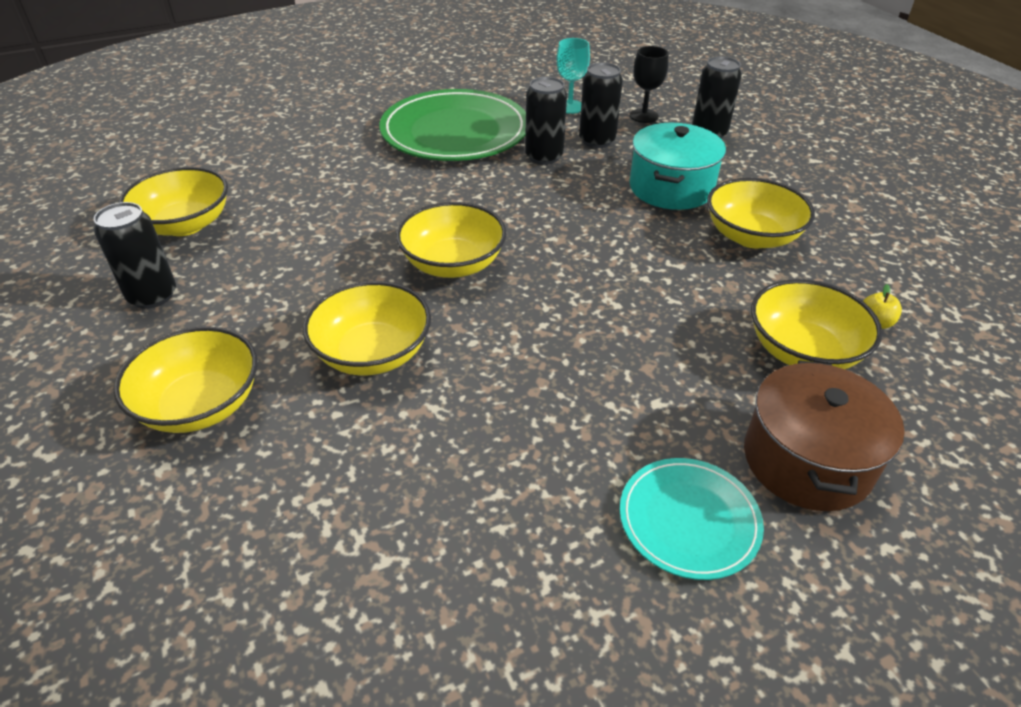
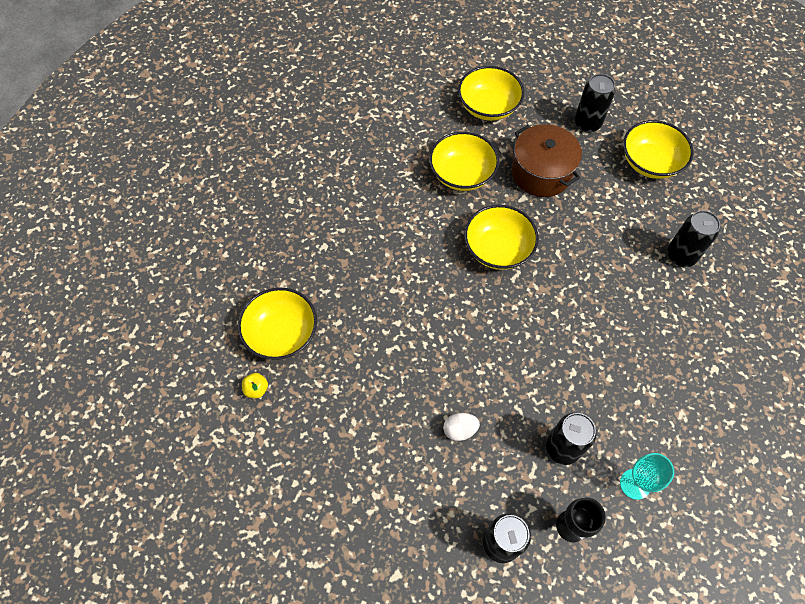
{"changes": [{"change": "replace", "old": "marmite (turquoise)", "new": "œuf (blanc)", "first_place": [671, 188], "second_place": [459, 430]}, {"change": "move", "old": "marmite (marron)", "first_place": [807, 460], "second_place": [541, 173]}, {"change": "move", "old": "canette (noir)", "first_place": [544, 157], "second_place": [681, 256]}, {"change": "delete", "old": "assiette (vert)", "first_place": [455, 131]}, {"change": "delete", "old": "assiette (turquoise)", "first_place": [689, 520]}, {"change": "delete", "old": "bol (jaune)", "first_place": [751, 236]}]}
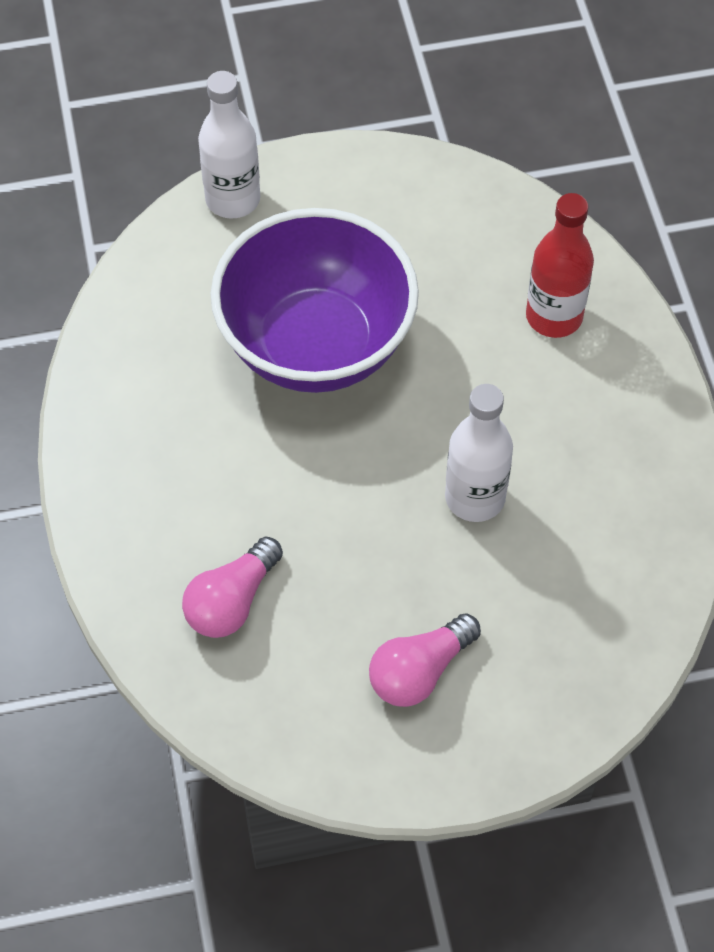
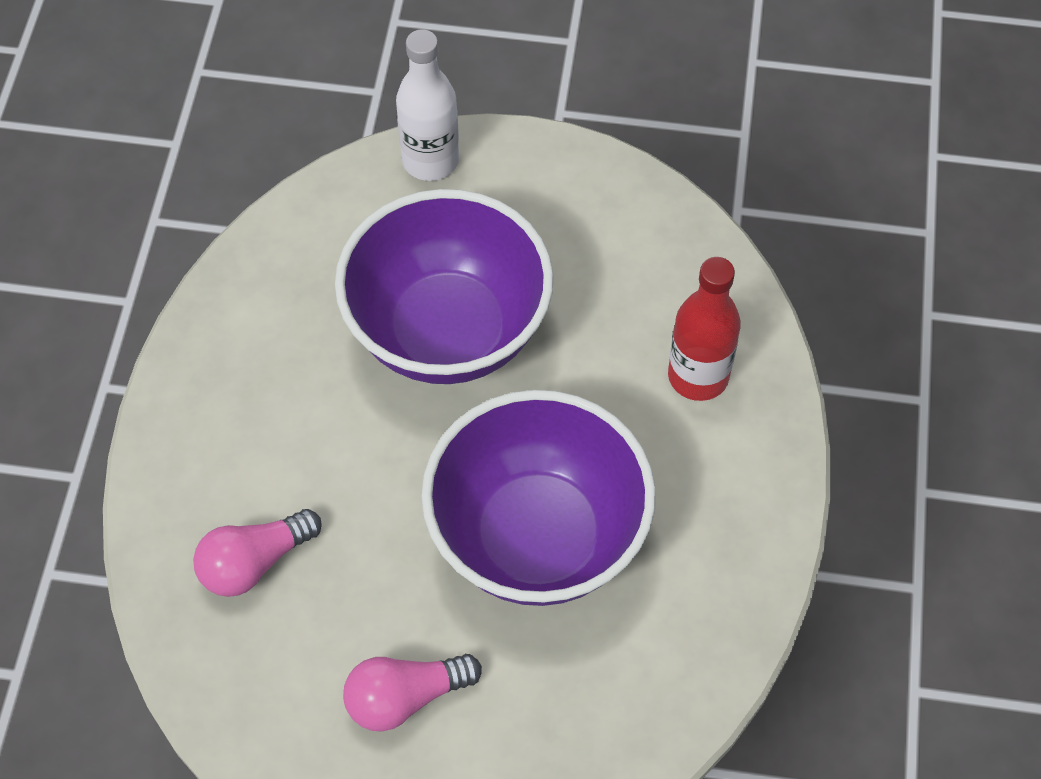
{"changes": [{"change": "replace", "old": "bouteille (blanc)", "new": "bol (violet)", "first_place": [475, 497], "second_place": [537, 537]}]}
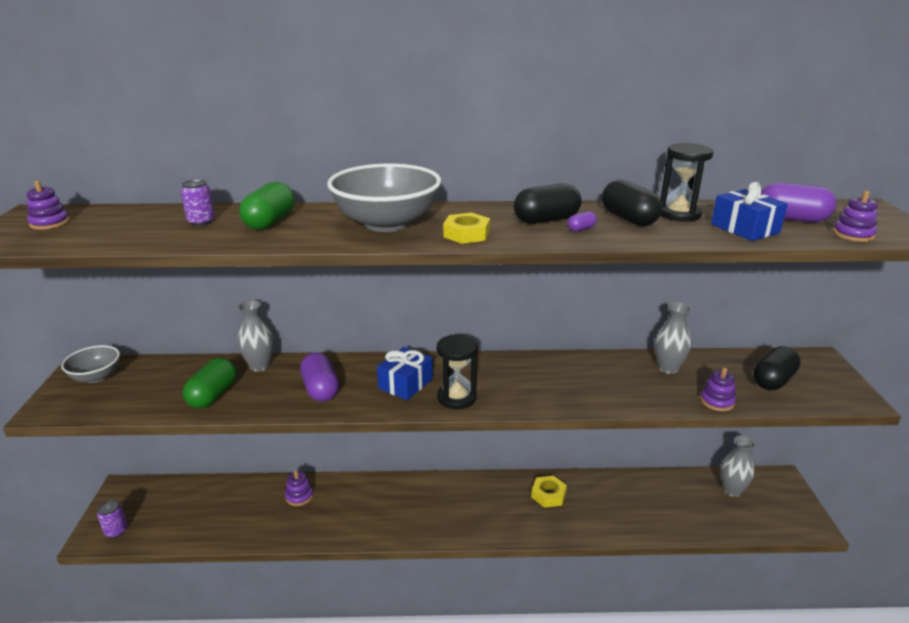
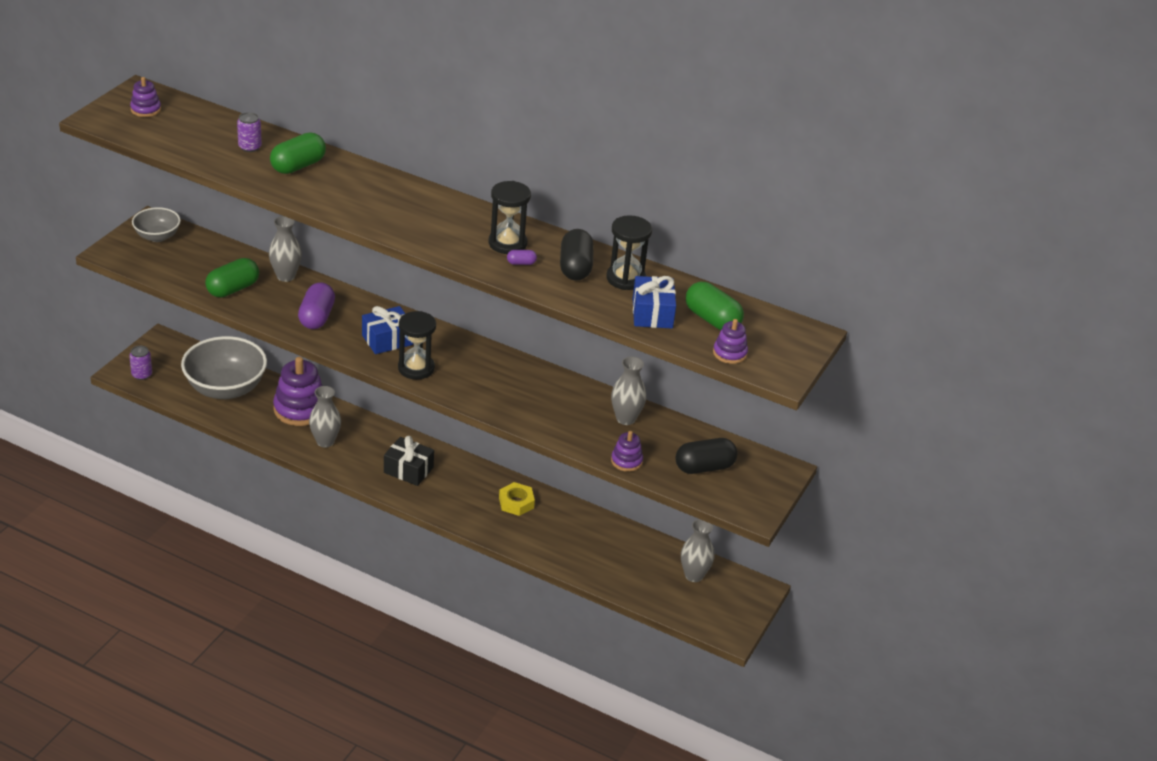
{"changes": [{"change": "move", "old": "bol (gris)", "first_place": [386, 224], "second_place": [225, 388]}, {"change": "resize", "old": "jouet à empiler (violet)", "first_place": [299, 496], "second_place": [300, 409], "factor": 1.95}, {"change": "insert", "new": "vase (gris)", "second_place": [325, 441]}, {"change": "insert", "new": "cadeau (noir)", "second_place": [408, 470]}, {"change": "replace", "old": "gélule (noir)", "new": "sablier (noir)", "first_place": [546, 220], "second_place": [507, 243]}, {"change": "recolor", "old": "gélule (violet)", "new": "gélule (vert)", "first_place": [791, 219], "second_place": [712, 319]}, {"change": "delete", "old": "écrou (jaune)", "first_place": [466, 234]}]}
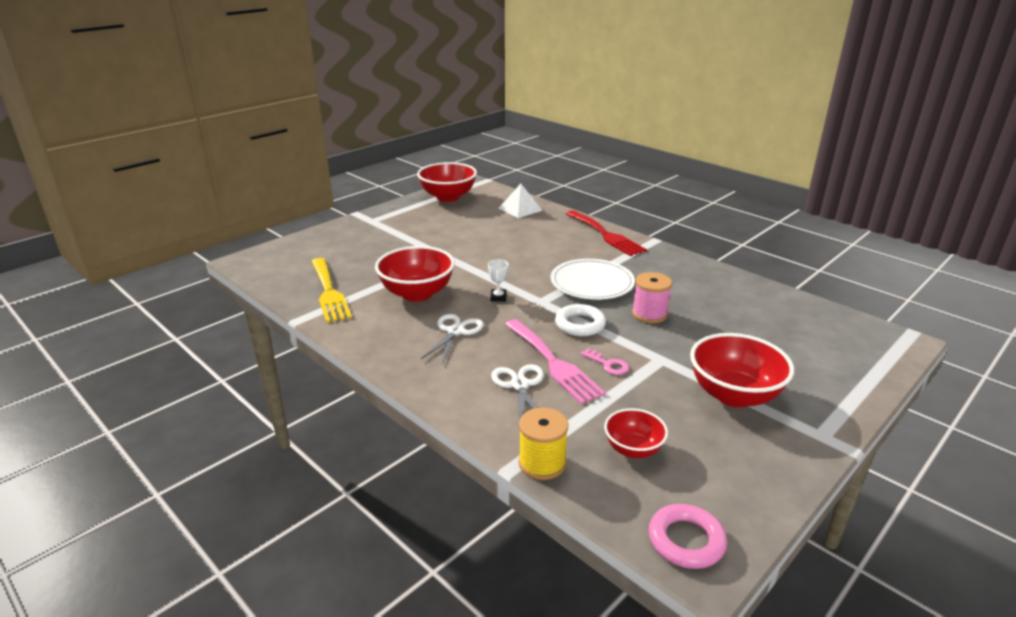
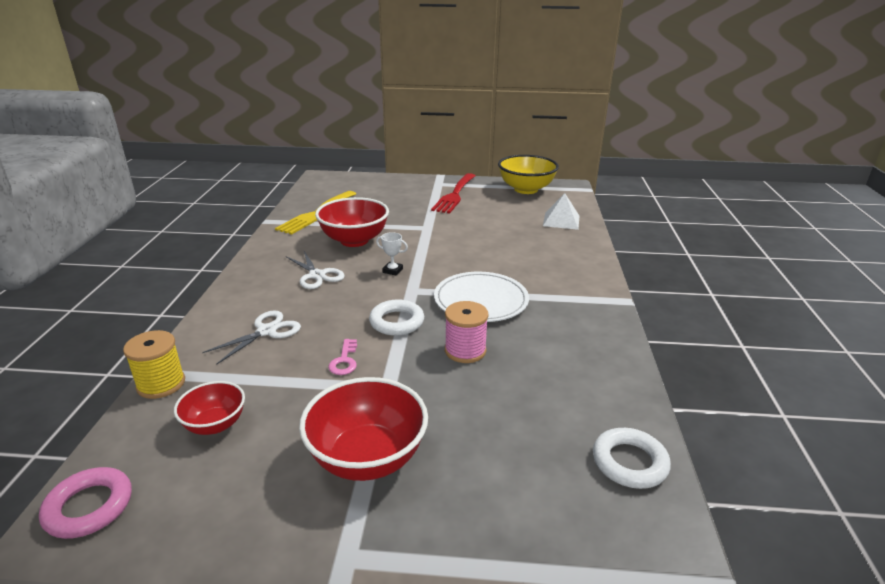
{"changes": [{"change": "rotate", "old": "ciseaux (blanc)", "first_place": [455, 331], "second_place": [317, 275], "degrees": 75}, {"change": "rotate", "old": "trophée (blanc)", "first_place": [498, 297], "second_place": [392, 270], "degrees": 60}, {"change": "move", "old": "fourchette (rouge)", "first_place": [606, 235], "second_place": [454, 195]}, {"change": "recolor", "old": "bol (rouge)", "new": "bol (jaune)", "first_place": [448, 197], "second_place": [526, 189]}, {"change": "insert", "new": "anneau (blanc)", "second_place": [629, 462]}, {"change": "delete", "old": "fourchette (rose)", "first_place": [553, 363]}]}
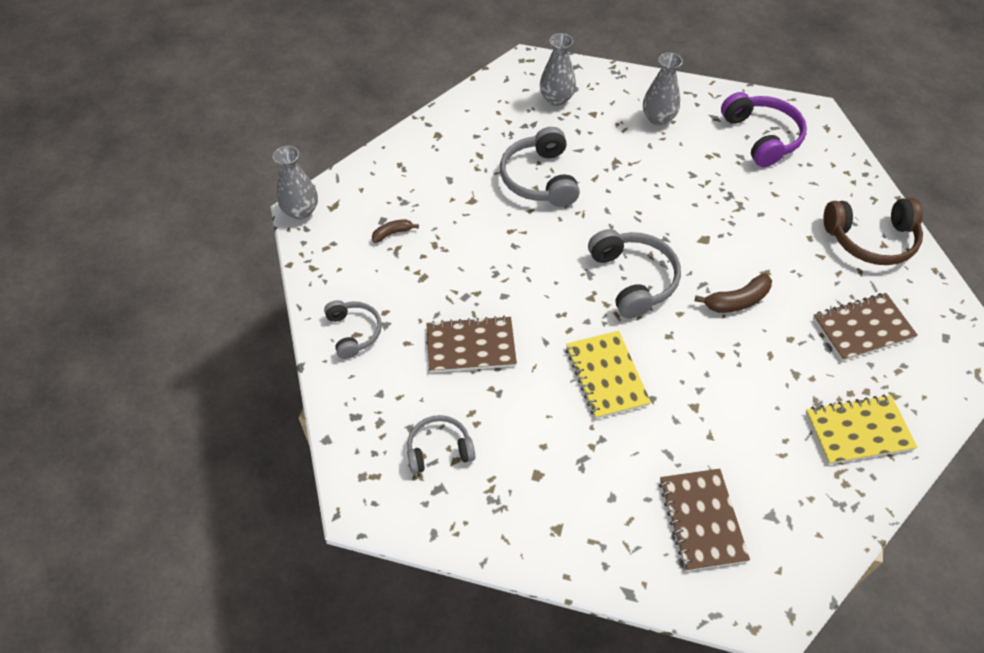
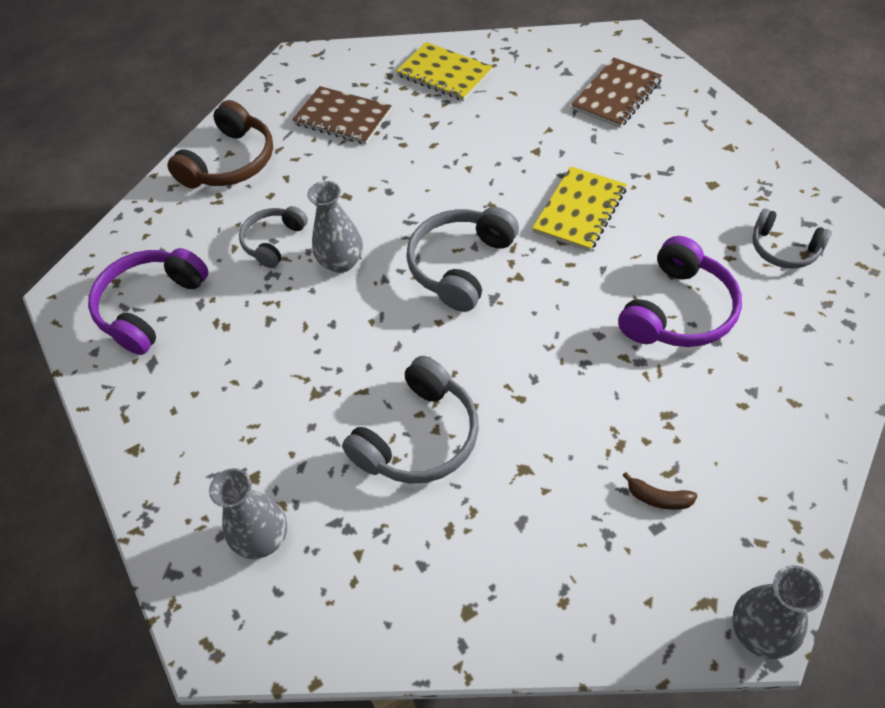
{"changes": [{"change": "rotate", "old": "casque audio (marron)", "first_place": [871, 240], "second_place": [231, 162], "degrees": 75}, {"change": "move", "old": "casque audio (gris)", "first_place": [354, 332], "second_place": [273, 241]}, {"change": "move", "old": "vase (gris)", "first_place": [658, 118], "second_place": [341, 262]}, {"change": "replace", "old": "carnet (marron)", "new": "casque audio (violet)", "first_place": [471, 346], "second_place": [679, 311]}, {"change": "delete", "old": "banane (marron)", "first_place": [736, 301]}]}
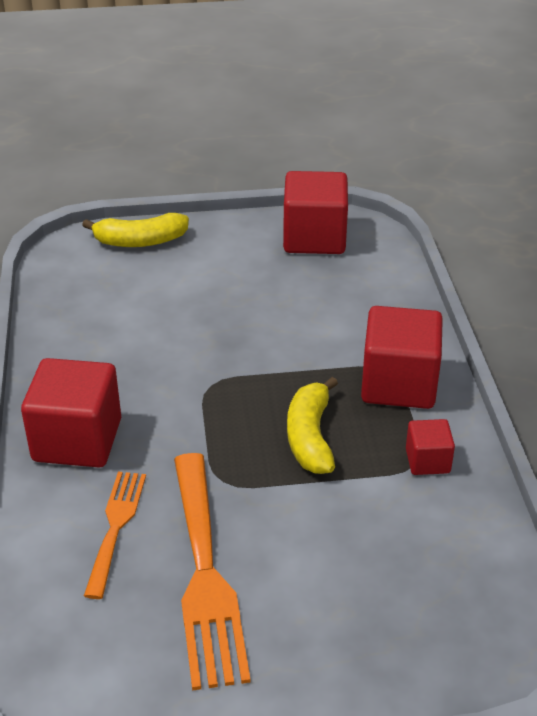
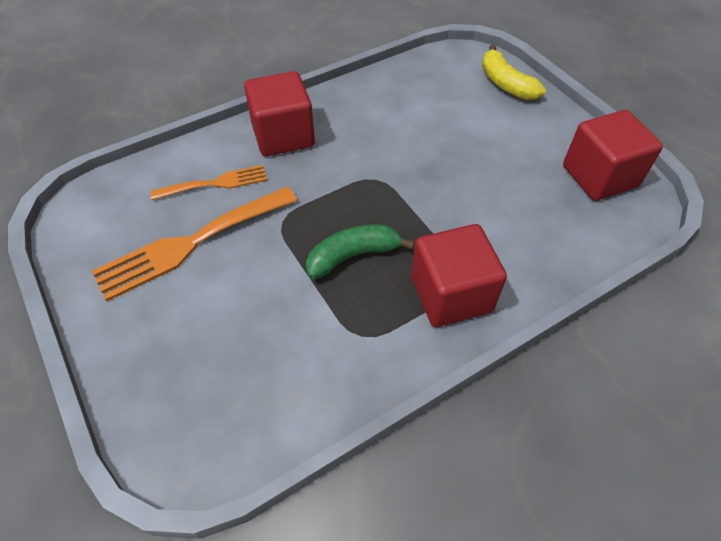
{"changes": [{"change": "recolor", "old": "banane (jaune)", "new": "banane (vert)", "first_place": [310, 437], "second_place": [353, 256]}, {"change": "delete", "old": "cube (rouge)", "first_place": [427, 461]}]}
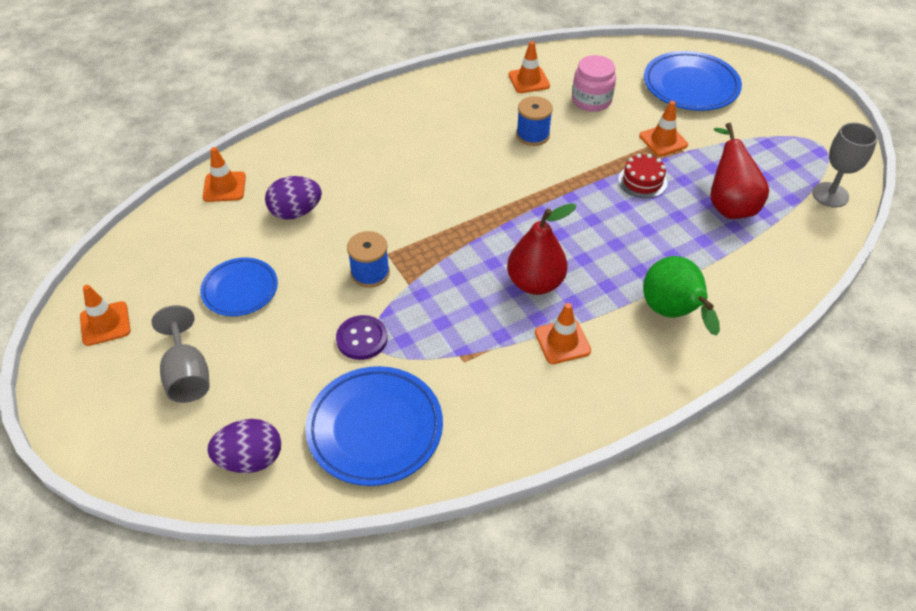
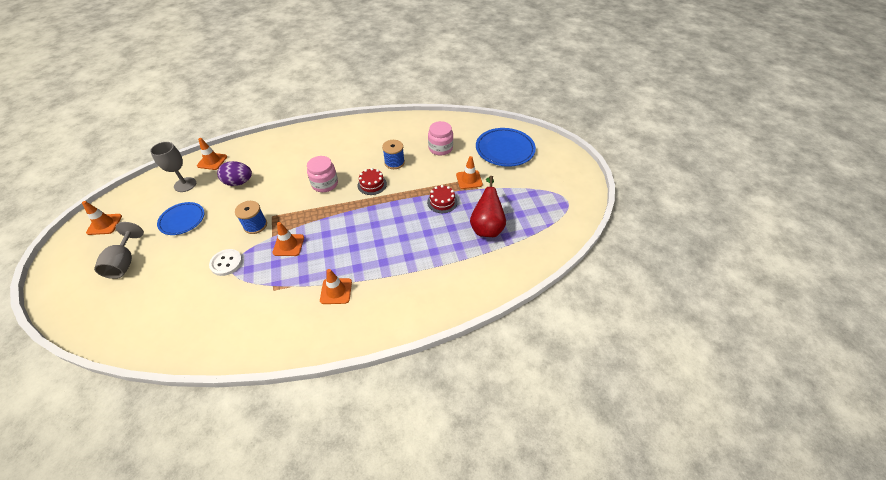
{"changes": [{"change": "move", "old": "verre à pied (gris)", "first_place": [830, 195], "second_place": [185, 184]}, {"change": "recolor", "old": "bouton (violet)", "new": "bouton (blanc)", "first_place": [362, 339], "second_place": [226, 263]}, {"change": "move", "old": "cône de chantier (orange)", "first_place": [529, 80], "second_place": [288, 245]}, {"change": "insert", "new": "bocal (rose)", "second_place": [325, 184]}, {"change": "insert", "new": "gâteau (rouge)", "second_place": [372, 184]}, {"change": "delete", "old": "œuf (violet)", "first_place": [250, 459]}, {"change": "delete", "old": "assiette (bleu)", "first_place": [375, 428]}, {"change": "delete", "old": "poire (rouge)", "first_place": [535, 283]}, {"change": "delete", "old": "poire (vert)", "first_place": [672, 314]}]}
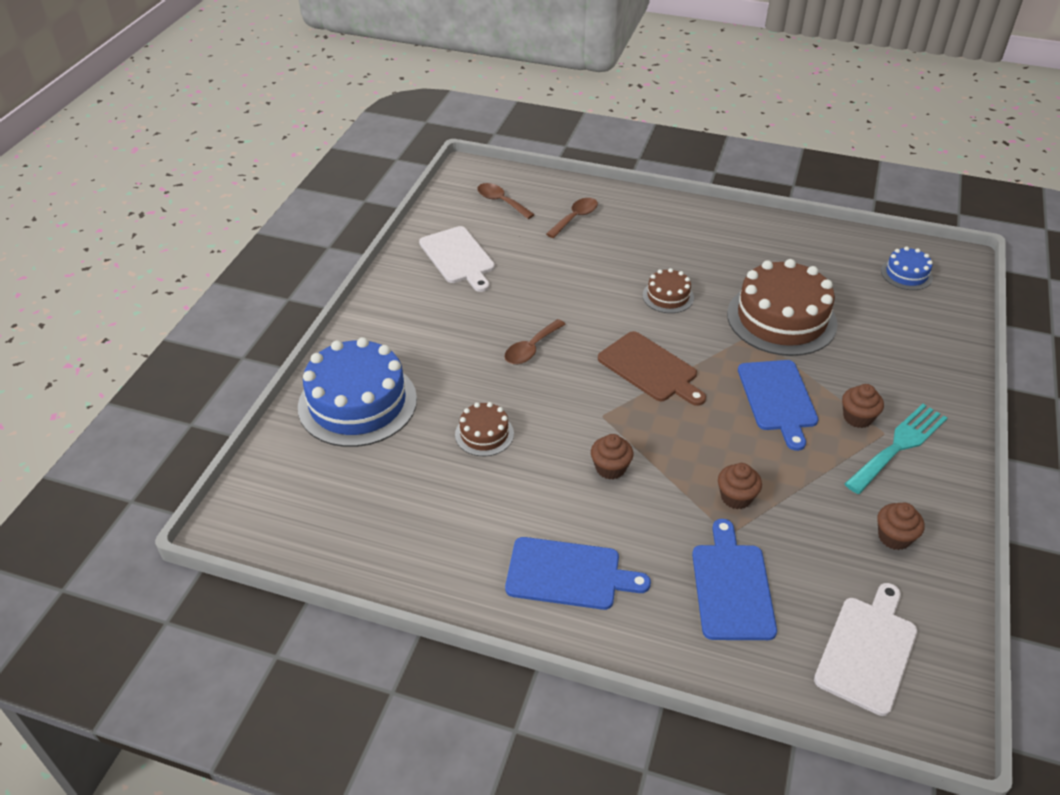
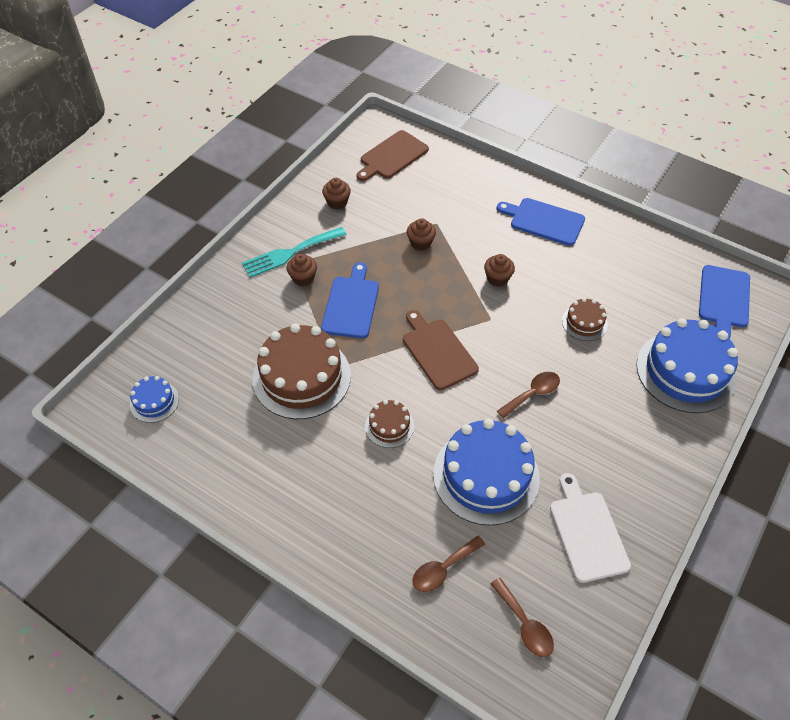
{"changes": [{"change": "recolor", "old": "planche à découper (blanc)", "new": "planche à découper (marron)", "first_place": [868, 650], "second_place": [392, 156]}, {"change": "insert", "new": "gâteau (bleu)", "second_place": [486, 475]}, {"change": "move", "old": "planche à découper (bleu)", "first_place": [732, 587], "second_place": [723, 299]}]}
